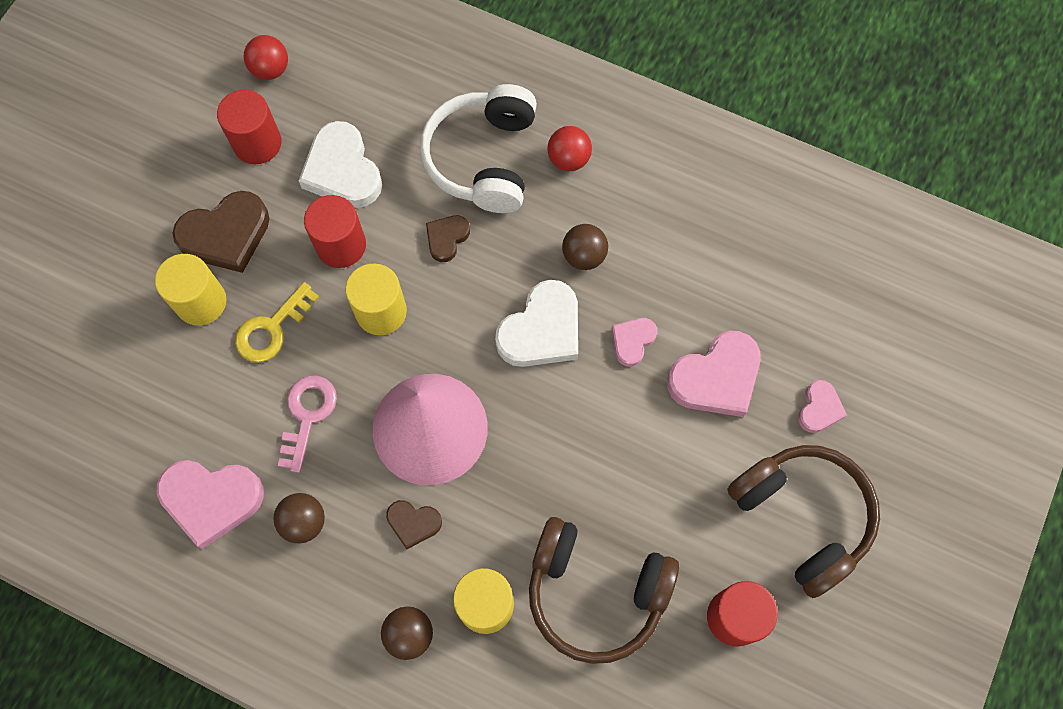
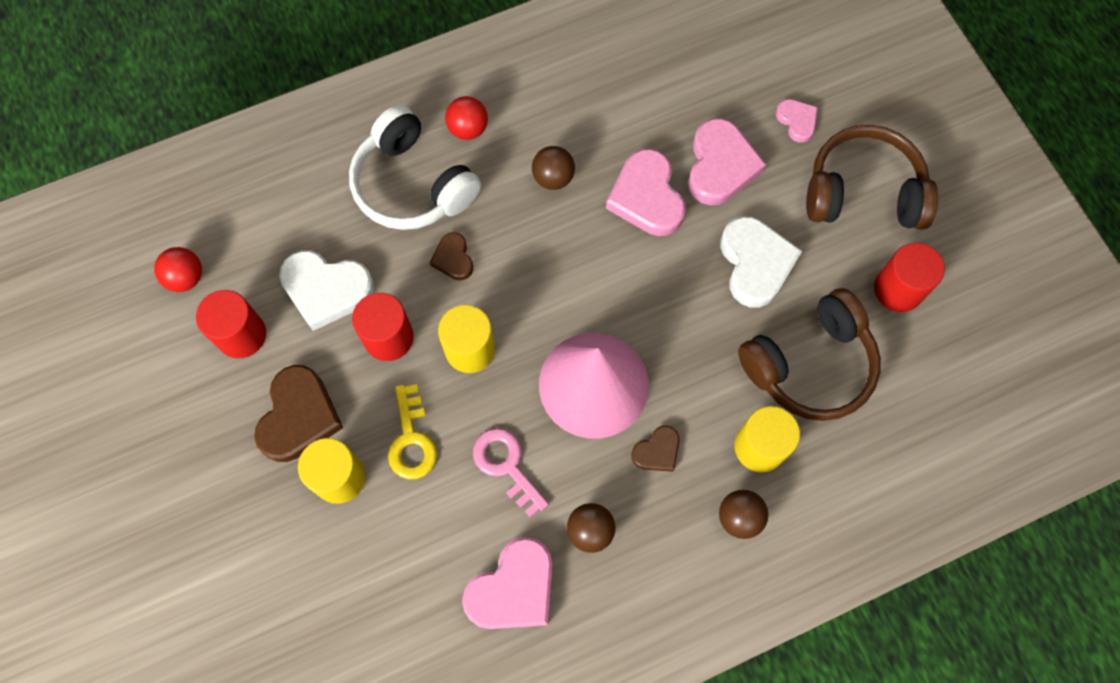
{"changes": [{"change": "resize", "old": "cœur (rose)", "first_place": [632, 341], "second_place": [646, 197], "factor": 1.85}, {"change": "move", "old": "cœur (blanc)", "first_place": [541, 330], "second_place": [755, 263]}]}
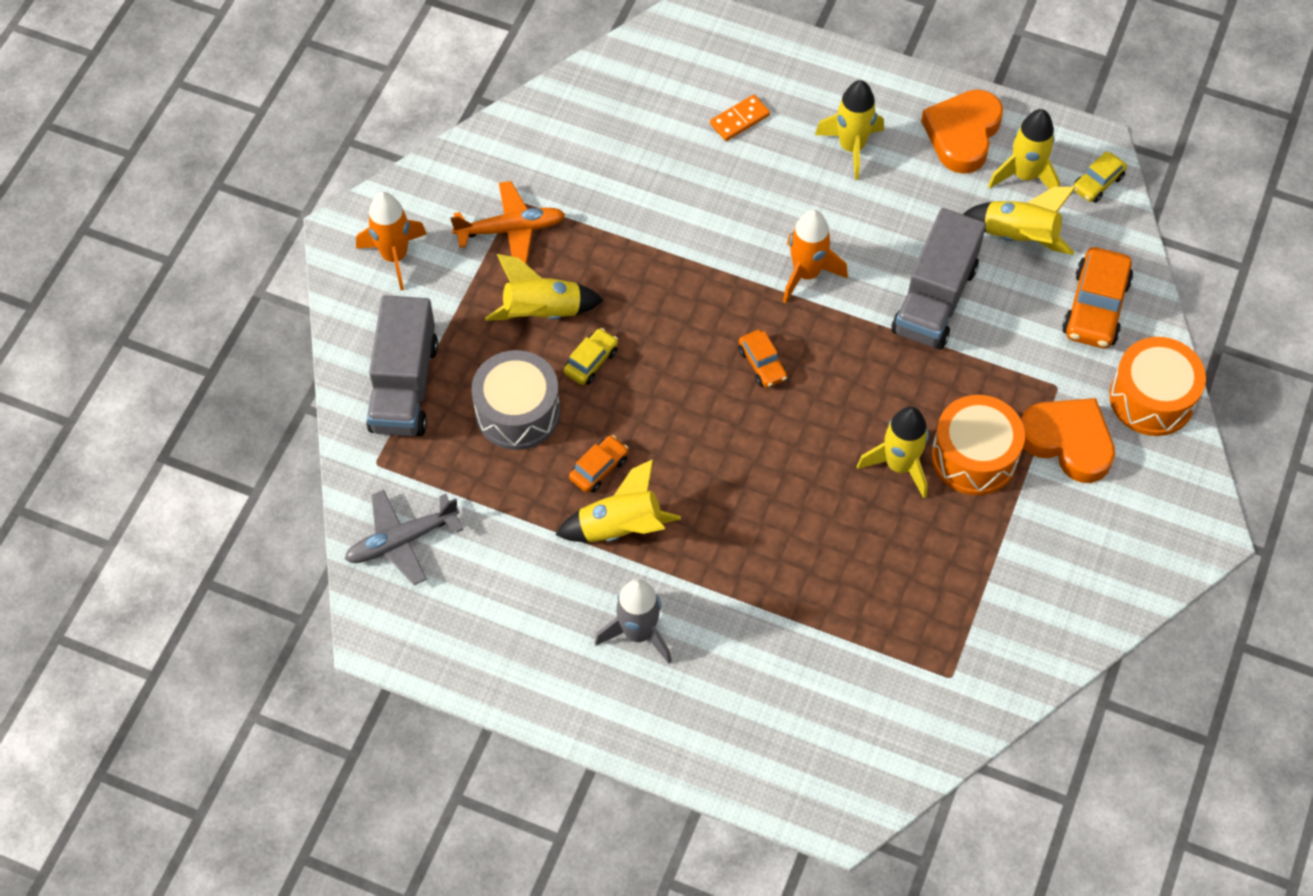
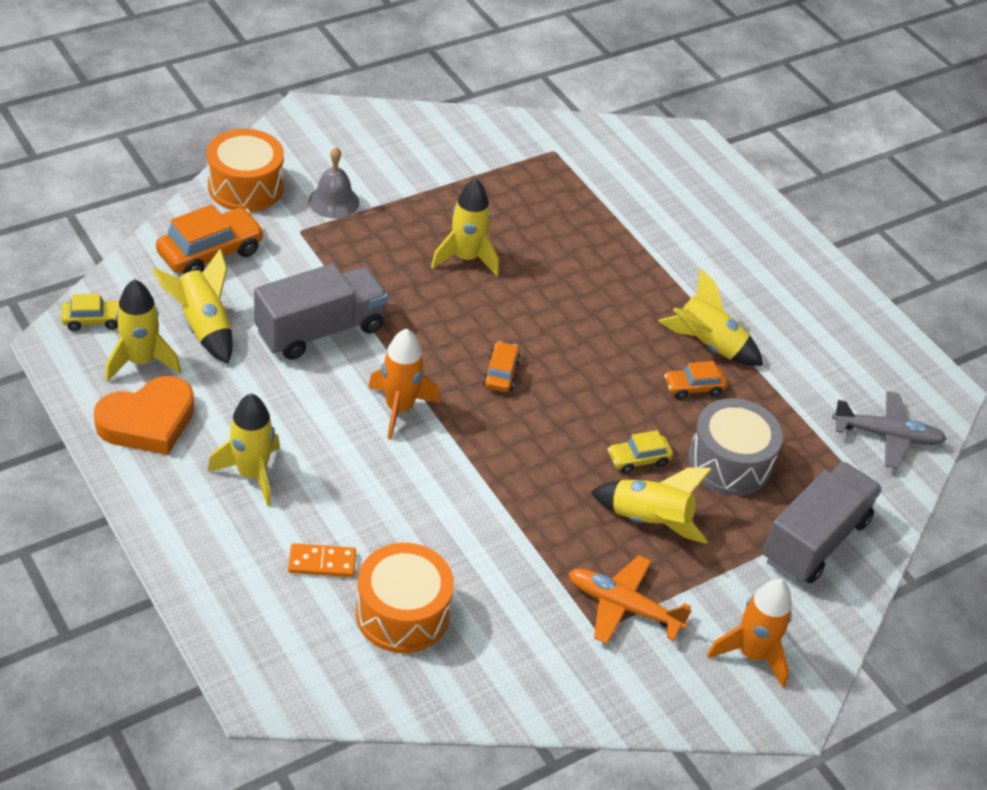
{"changes": [{"change": "replace", "old": "cœur (orange)", "new": "cloche (gris)", "first_place": [1068, 442], "second_place": [333, 201]}, {"change": "move", "old": "tambour (orange)", "first_place": [974, 456], "second_place": [402, 613]}, {"change": "delete", "old": "fusée (gris)", "first_place": [638, 633]}]}
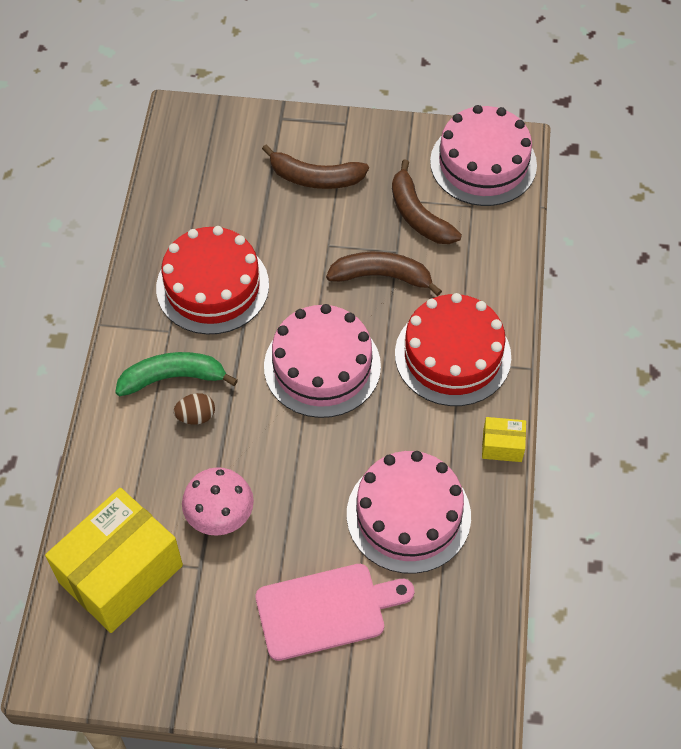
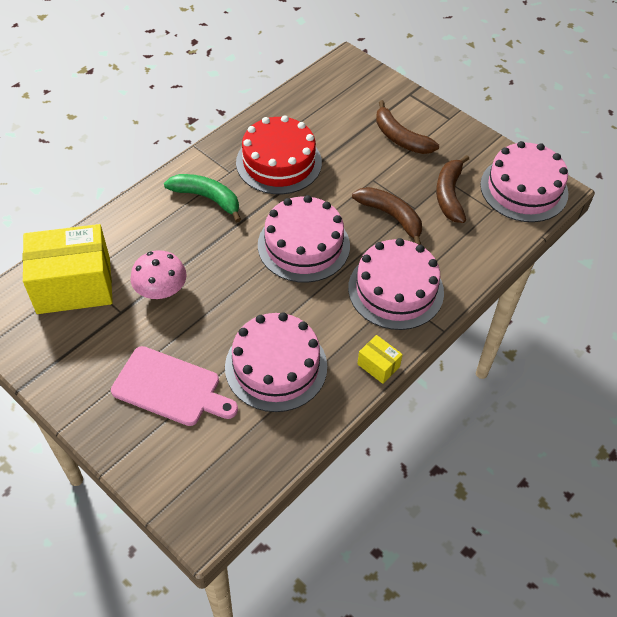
{"changes": [{"change": "recolor", "old": "gâteau (rouge)", "new": "gâteau (rose)", "first_place": [452, 355], "second_place": [396, 290]}, {"change": "delete", "old": "œuf (marron)", "first_place": [196, 416]}]}
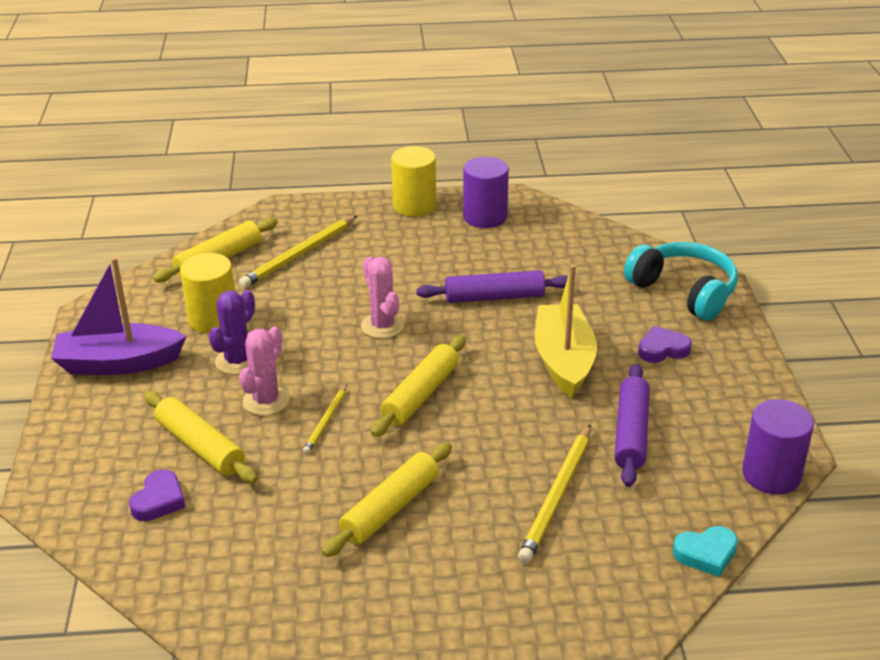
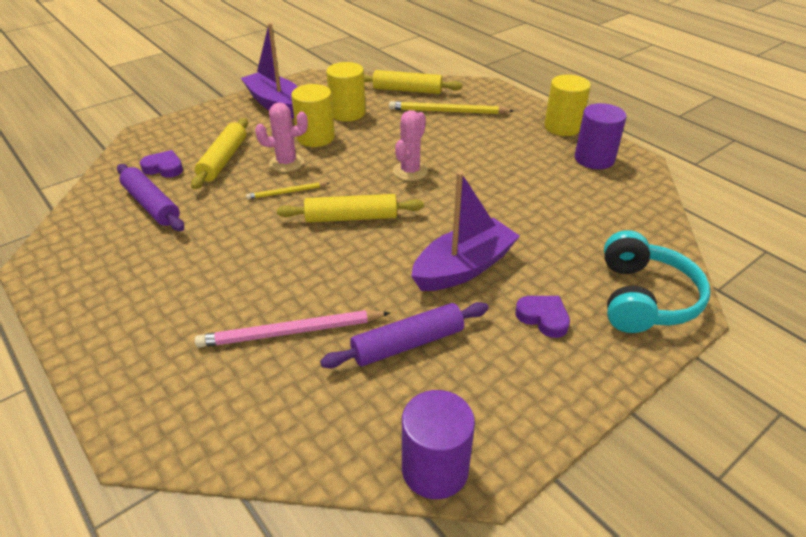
{"changes": [{"change": "move", "old": "rouleau à pâtisserie (violet)", "first_place": [494, 297], "second_place": [151, 205]}, {"change": "rotate", "old": "cœur (violet)", "first_place": [159, 500], "second_place": [164, 168], "degrees": -150}, {"change": "recolor", "old": "crayon (jaune)", "new": "crayon (rose)", "first_place": [557, 495], "second_place": [291, 332]}, {"change": "replace", "old": "cactus (violet)", "new": "cylindre (jaune)", "first_place": [237, 361], "second_place": [315, 137]}, {"change": "recolor", "old": "bateau (jaune)", "new": "bateau (violet)", "first_place": [563, 360], "second_place": [463, 268]}, {"change": "delete", "old": "rouleau à pâtisserie (jaune)", "first_place": [390, 508]}, {"change": "delete", "old": "cœur (turquoise)", "first_place": [706, 554]}]}
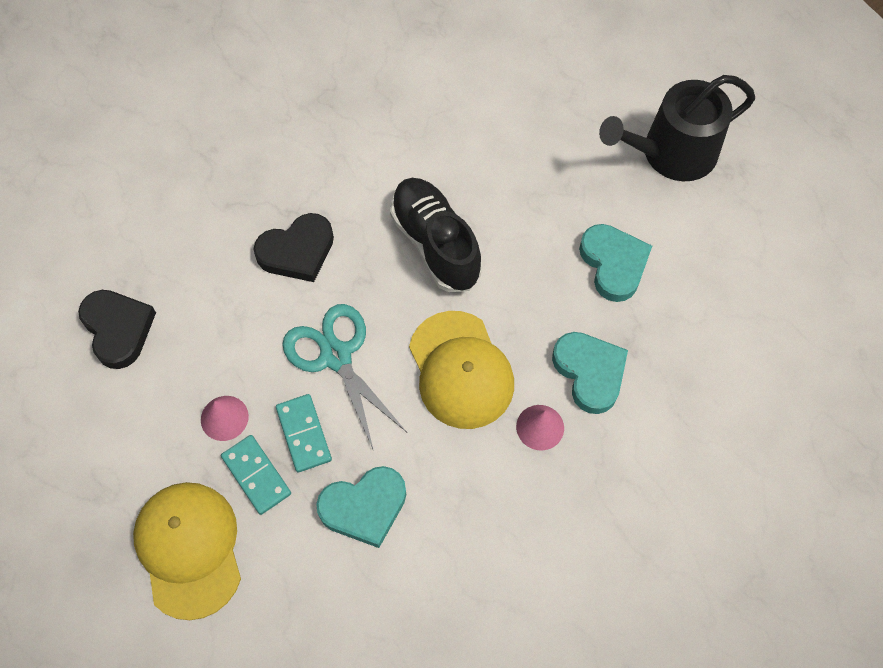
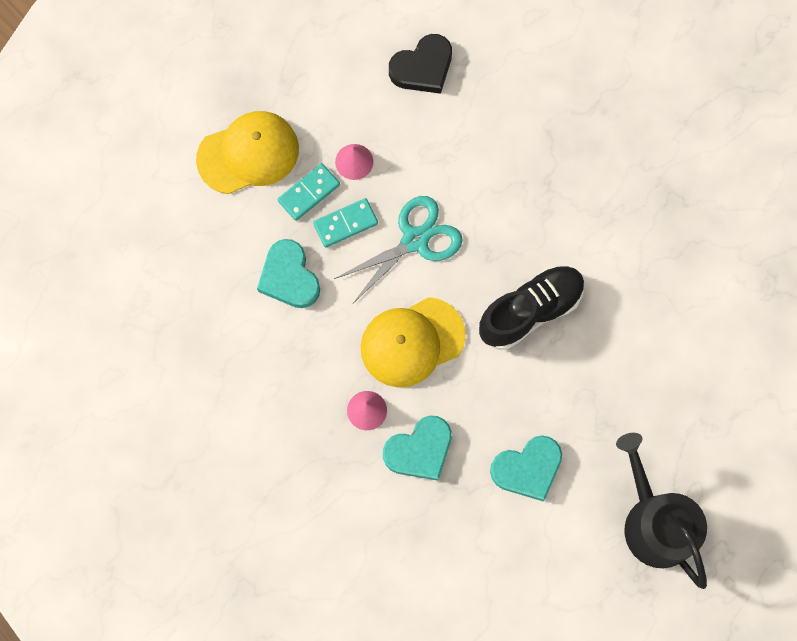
{"changes": [{"change": "delete", "old": "cœur (noir)", "first_place": [297, 251]}]}
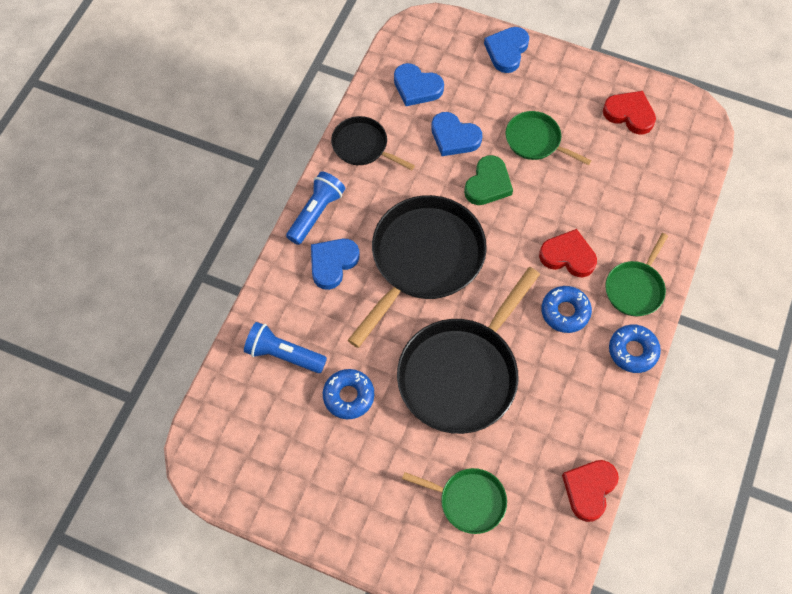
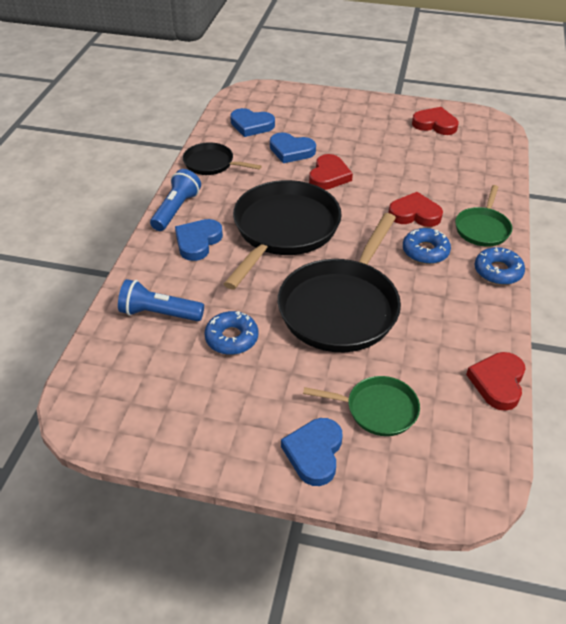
{"changes": [{"change": "move", "old": "cœur (bleu)", "first_place": [507, 51], "second_place": [314, 453]}, {"change": "recolor", "old": "cœur (vert)", "new": "cœur (rouge)", "first_place": [488, 184], "second_place": [329, 176]}, {"change": "delete", "old": "poêle (vert)", "first_place": [535, 140]}]}
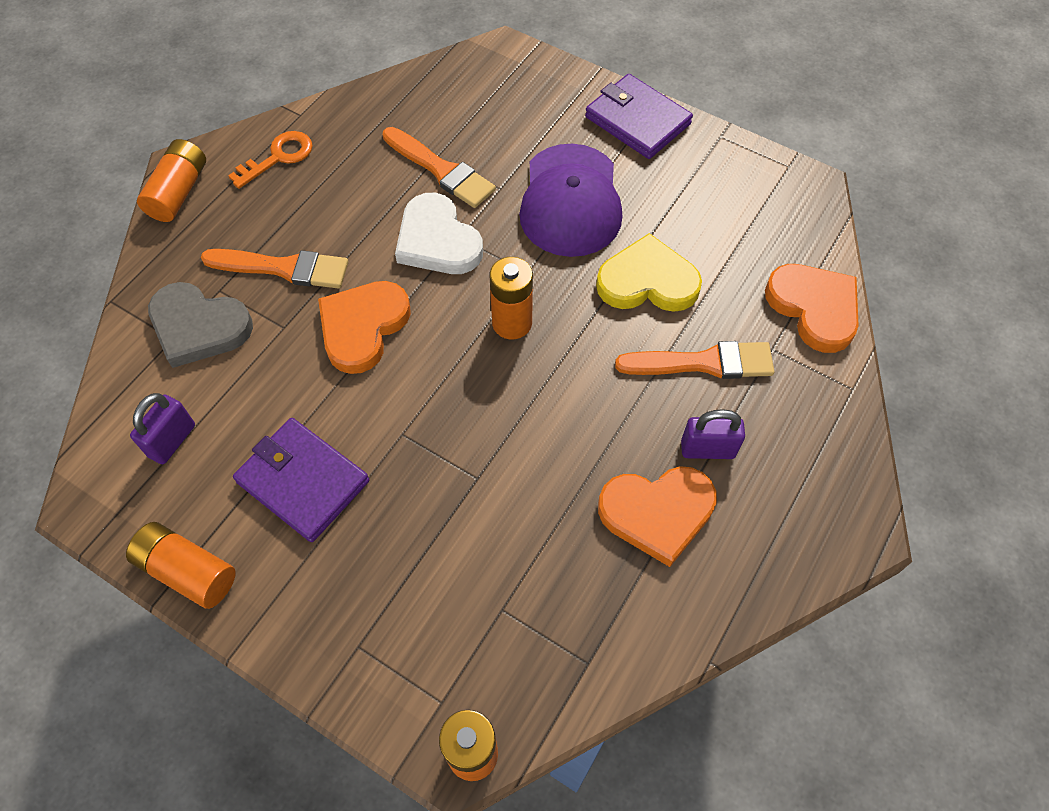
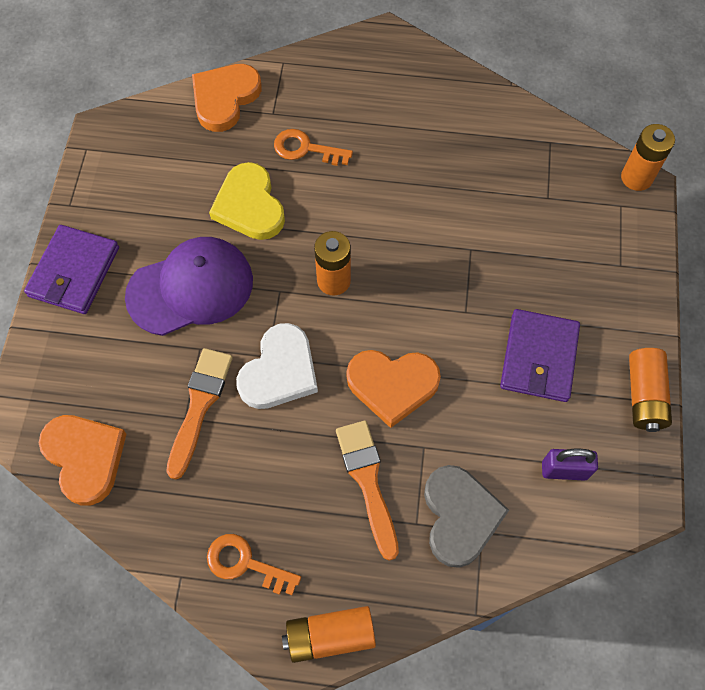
{"changes": [{"change": "move", "old": "cœur (orange)", "first_place": [657, 513], "second_place": [85, 457]}, {"change": "replace", "old": "pinceau (orange)", "new": "clé (orange)", "first_place": [703, 363], "second_place": [306, 149]}, {"change": "delete", "old": "cadenas (violet)", "first_place": [707, 449]}]}
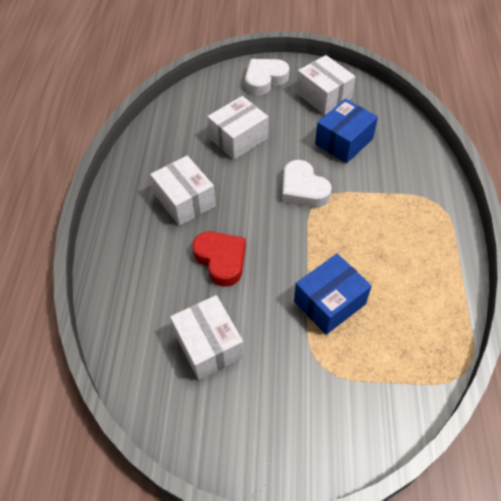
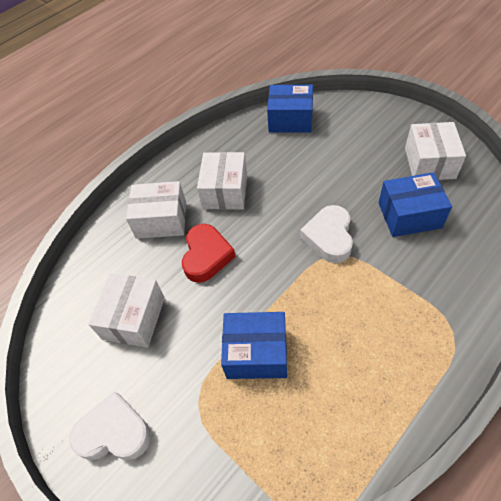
{"changes": [{"change": "move", "old": "cœur (blanc)", "first_place": [265, 79], "second_place": [114, 432]}, {"change": "move", "old": "boîte (blanc)", "first_place": [238, 138], "second_place": [161, 220]}, {"change": "insert", "new": "boîte (bleu)", "second_place": [290, 120]}]}
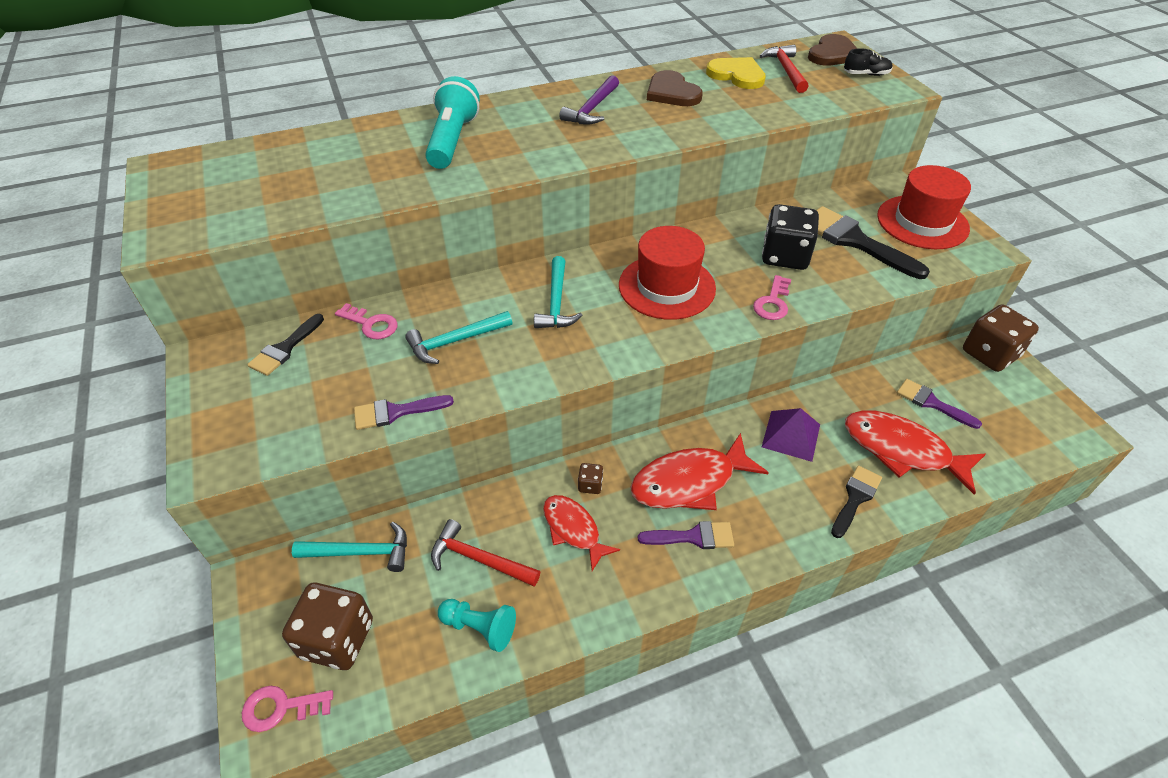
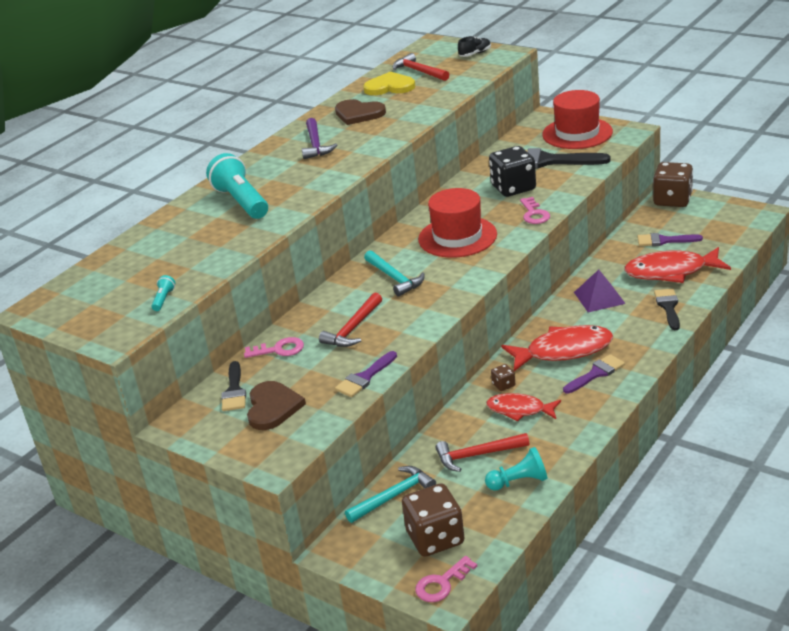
{"changes": [{"change": "insert", "new": "lampe de poche (turquoise)", "second_place": [164, 299]}, {"change": "move", "old": "cœur (marron)", "first_place": [833, 54], "second_place": [272, 407]}, {"change": "recolor", "old": "marteau (turquoise)", "new": "marteau (rouge)", "first_place": [455, 341], "second_place": [353, 328]}, {"change": "rotate", "old": "poisson (rouge)", "first_place": [689, 482], "second_place": [564, 351], "degrees": -135}]}
